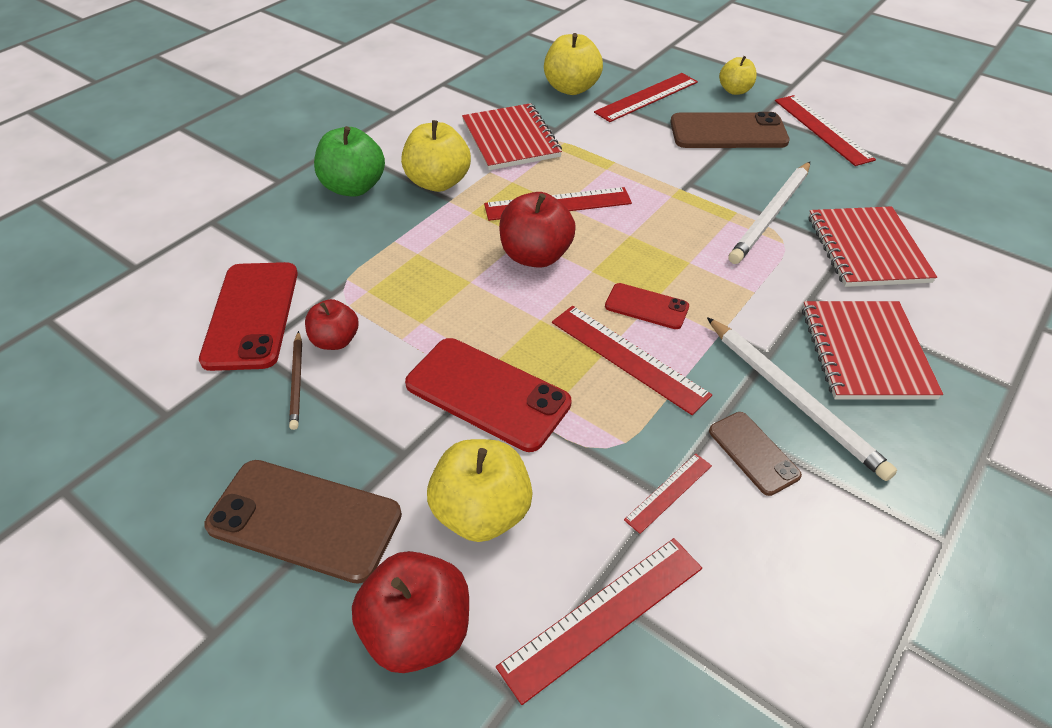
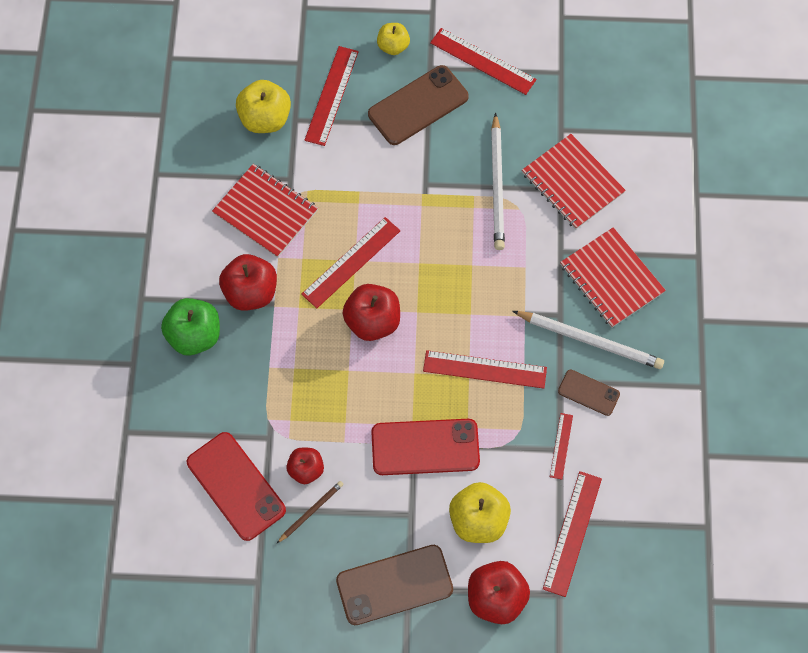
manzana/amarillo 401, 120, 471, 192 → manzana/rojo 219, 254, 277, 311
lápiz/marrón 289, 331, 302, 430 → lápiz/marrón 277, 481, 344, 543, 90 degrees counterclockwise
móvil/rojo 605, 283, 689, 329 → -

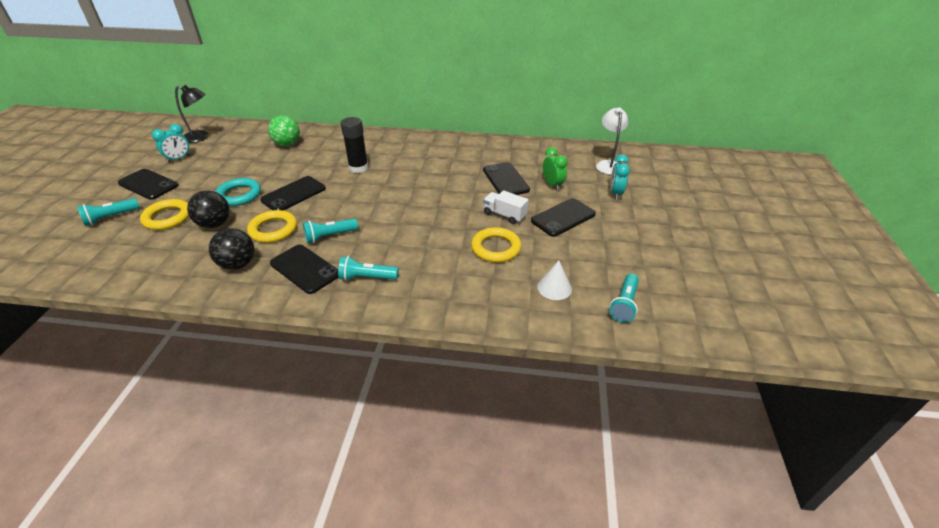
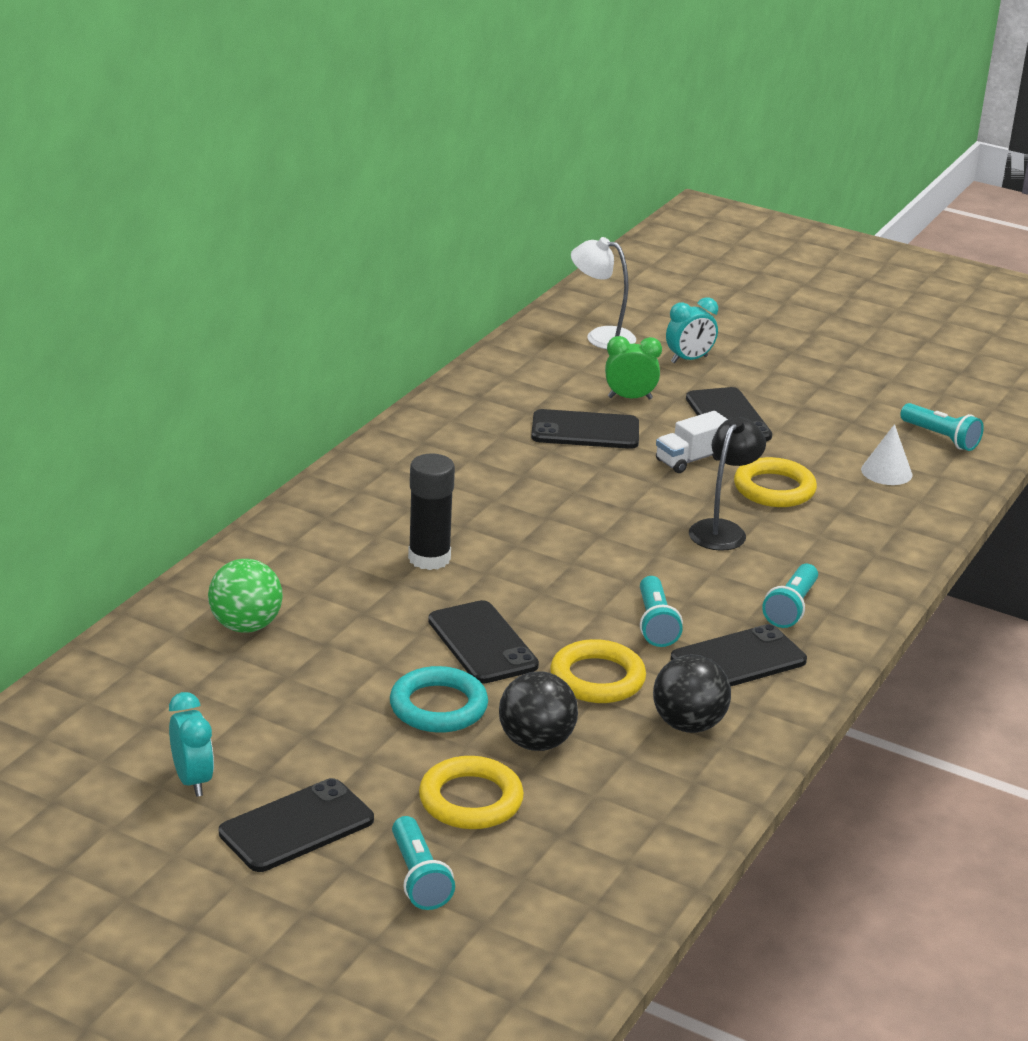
despertador/turquesa 610, 155, 630, 200 → despertador/turquesa 666, 297, 718, 364, 60 degrees counterclockwise
lámpara/negro 175, 85, 209, 143 → lámpara/negro 689, 417, 766, 551, shifted

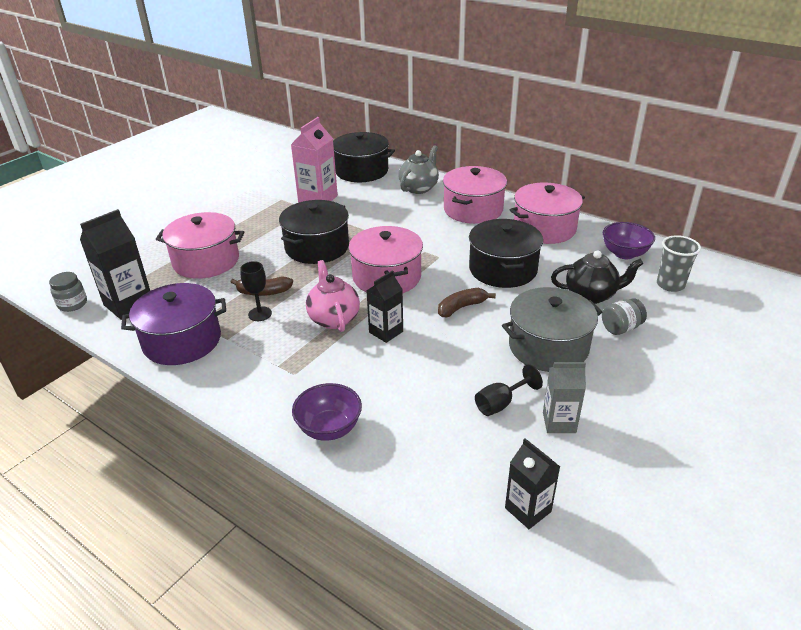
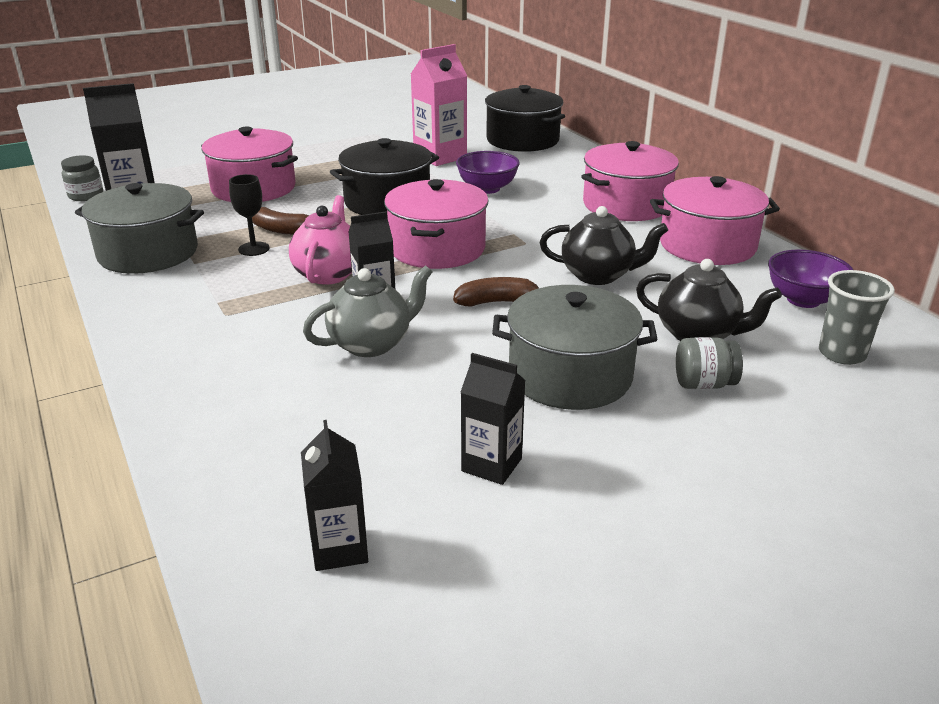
olla/morado 121, 283, 226, 365 → olla/gris 75, 183, 204, 274
tetera/gris 398, 145, 439, 194 → tetera/gris 303, 265, 432, 357, shifted
cuenco/morado 292, 383, 362, 441 → cuenco/morado 456, 151, 520, 194, shifted
cartón de leche/gris 543, 362, 586, 433 → cartón de leche/negro 460, 353, 526, 485
olla/negro 469, 219, 543, 288 → tetera/negro 540, 206, 668, 285
copa/negro 475, 364, 543, 416 → -

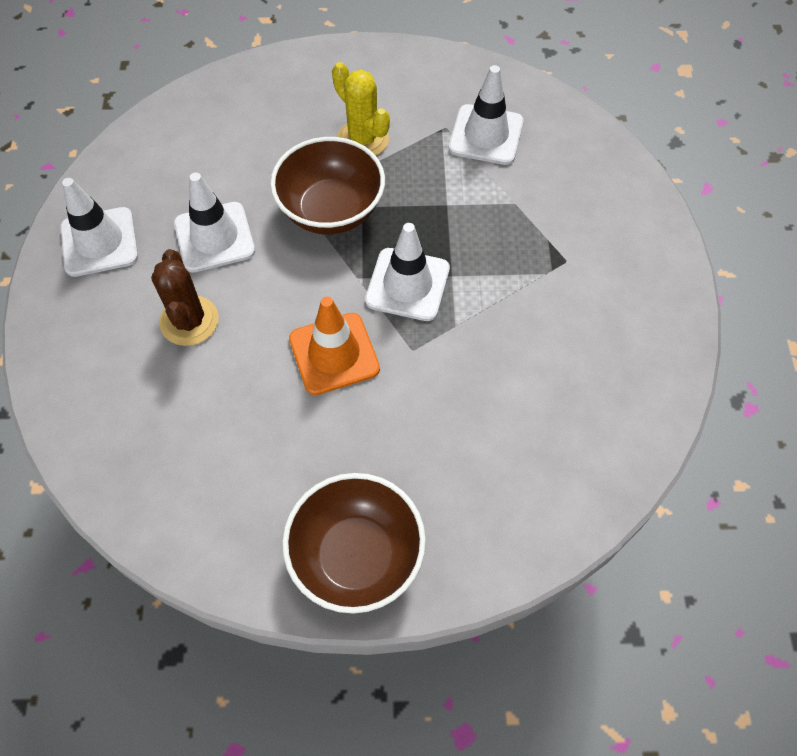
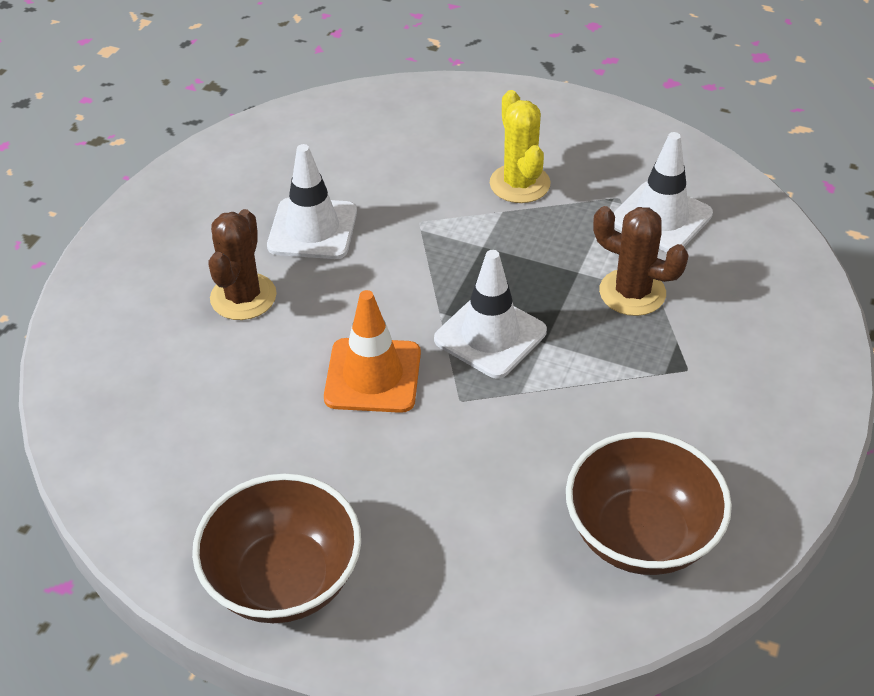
cuenco/marrón 270, 137, 385, 235 → cuenco/marrón 566, 432, 732, 575, shifted
- → cactus/marrón 593, 206, 689, 316
cono de tráfico/blanco 60, 178, 138, 277 → -

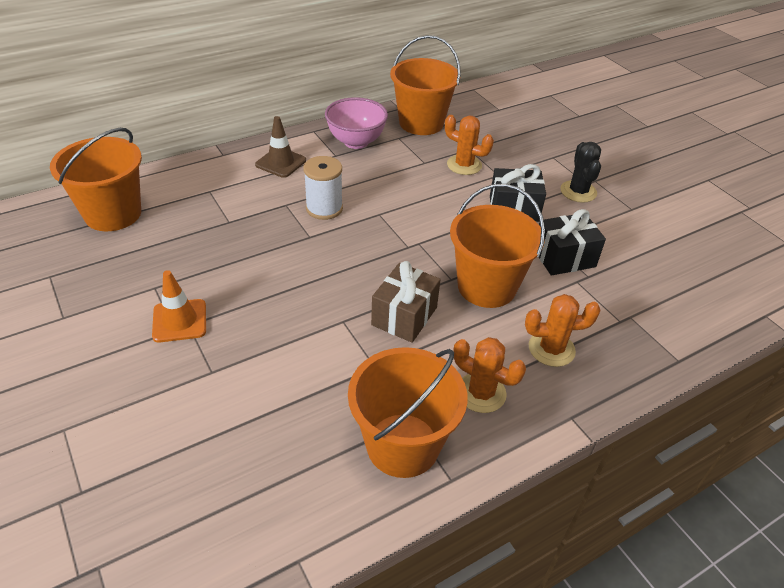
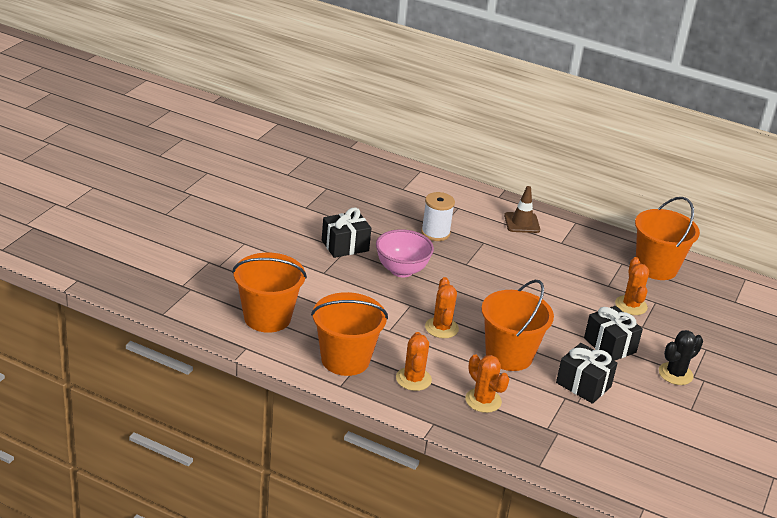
balde/naranja 50, 128, 142, 231 → balde/naranja 232, 253, 307, 333, shifted
cono de tráfico/naranja 152, 270, 206, 342 → regalo/negro 322, 207, 371, 258
cuenco/rosa 325, 97, 388, 149 → cuenco/rosa 376, 229, 434, 277, shifted
carrete/blanco 303, 156, 343, 220 → carrete/blanco 421, 192, 455, 241, shifted
regalo/marrón 371, 261, 441, 343 → cactus/naranja 425, 277, 459, 338

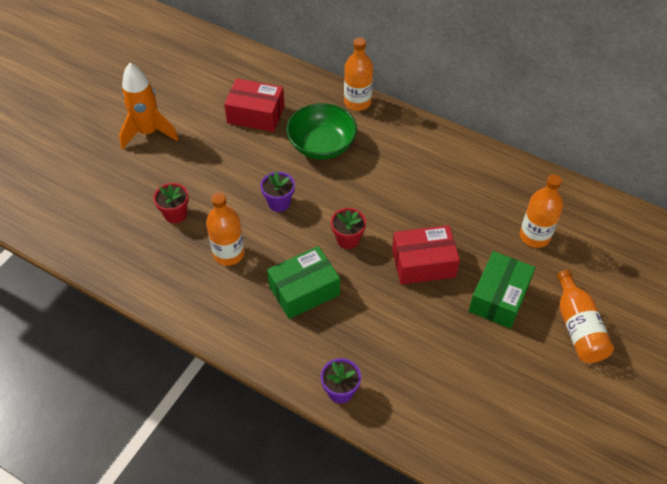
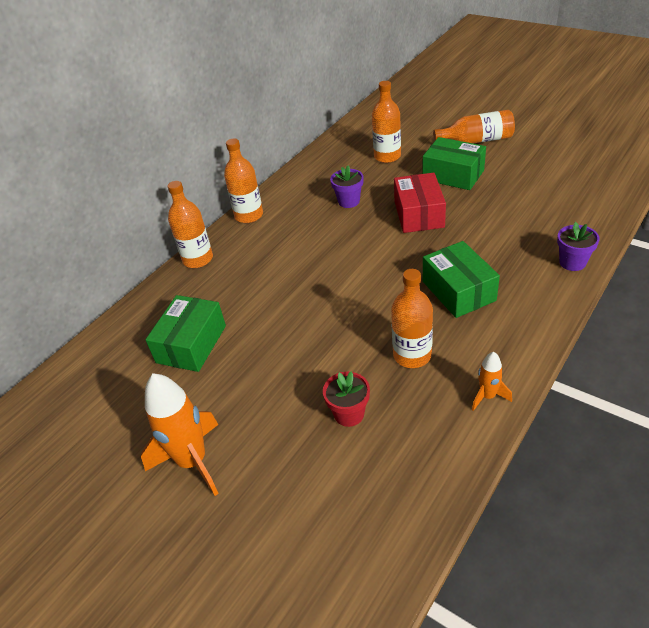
caja/rojo 224, 79, 285, 132 → caja/verde 146, 295, 226, 372
- → botella/naranja 224, 138, 263, 223
maceta/morado 260, 171, 295, 212 → maceta/morado 330, 166, 364, 208, shifted
- → cohete/naranja 472, 352, 512, 411
cuenco/verde 286, 103, 357, 160 → -
maceta/rojo 331, 208, 366, 249 → -

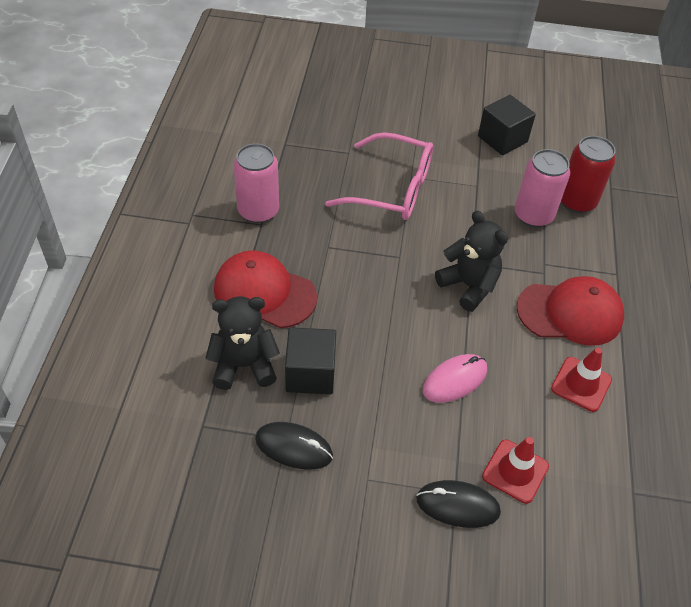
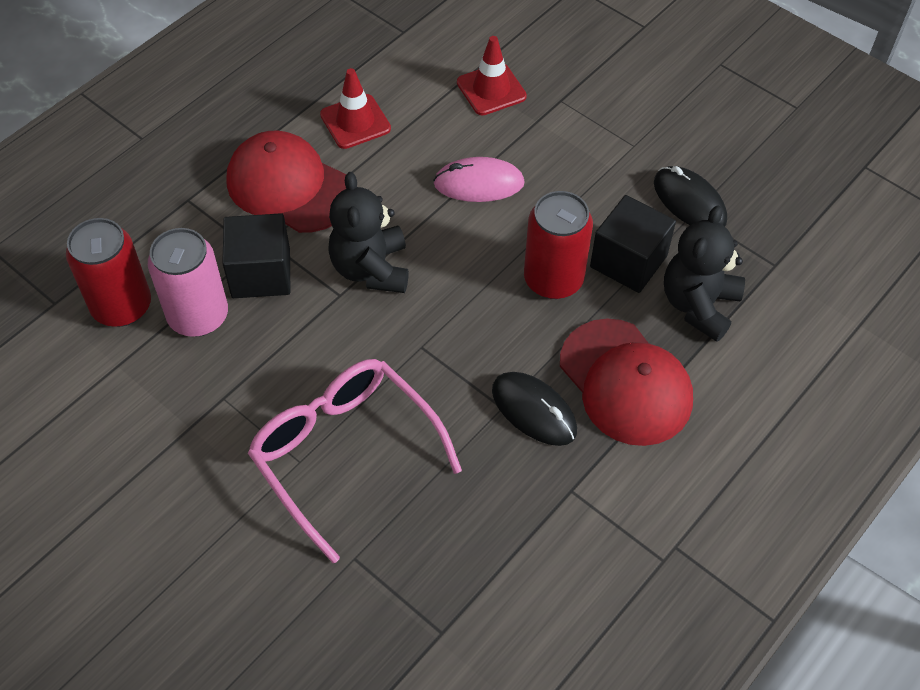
cubo/negro 478, 95, 536, 156 → cubo/negro 222, 213, 290, 298, shifted
ratón/negro 416, 480, 501, 528 → ratón/negro 492, 372, 577, 446, shifted
- → lata/rojo 524, 191, 593, 299
osito/negro 205, 296, 280, 390 → osito/negro 664, 205, 745, 342, 90 degrees clockwise
lata/rosa 234, 144, 279, 223 → -

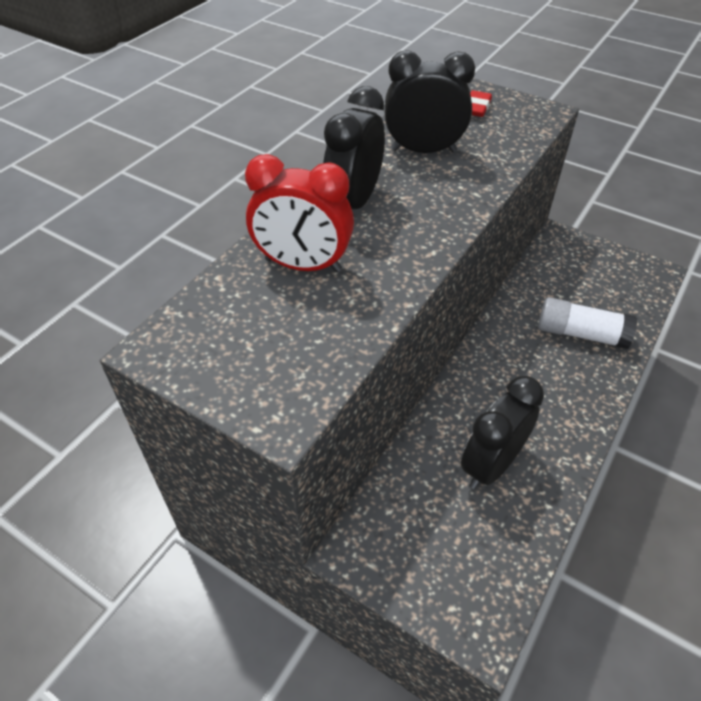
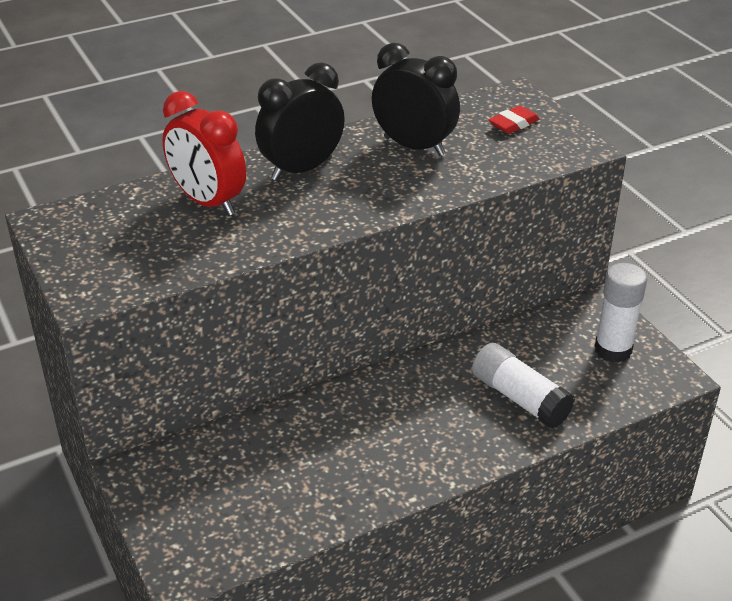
- → barra de pegamento/blanco 595, 263, 647, 363
despertador/negro 461, 376, 544, 489 → -

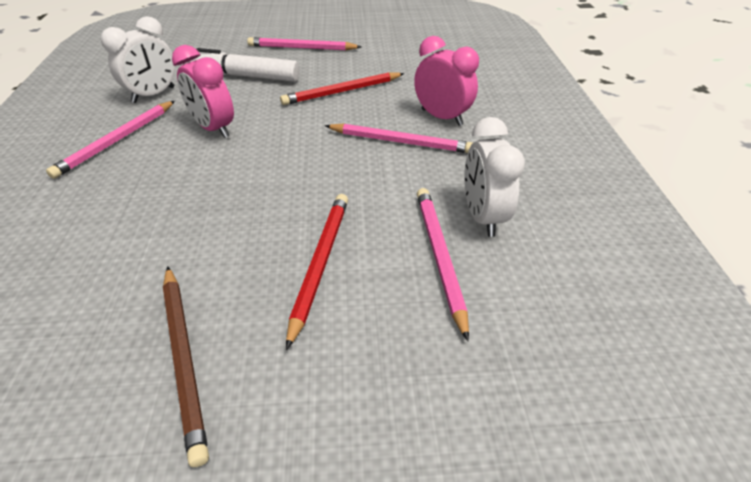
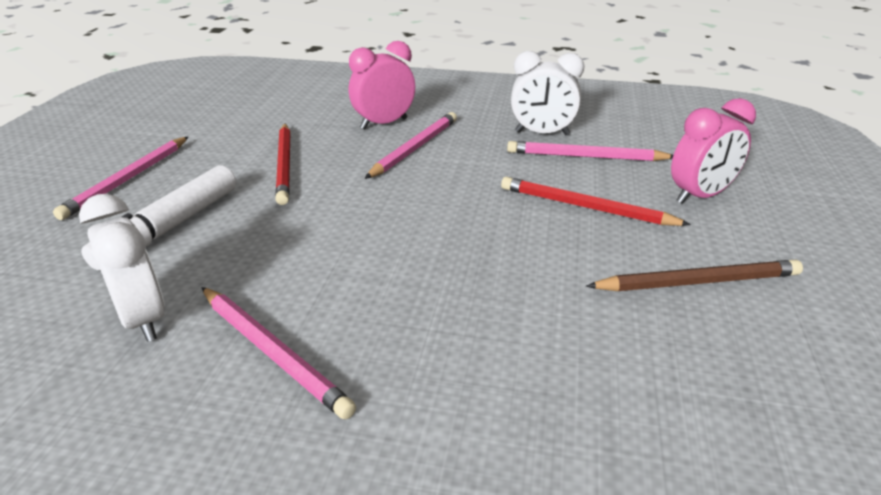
despertador/rosa 172, 45, 234, 138 → despertador/rosa 671, 98, 756, 204, shifted

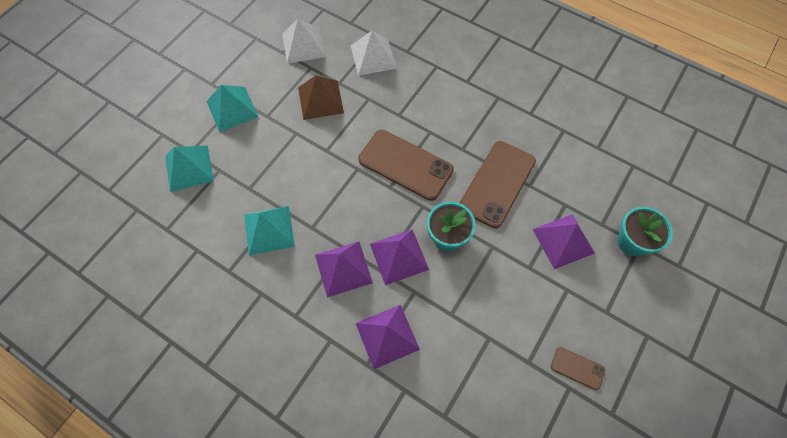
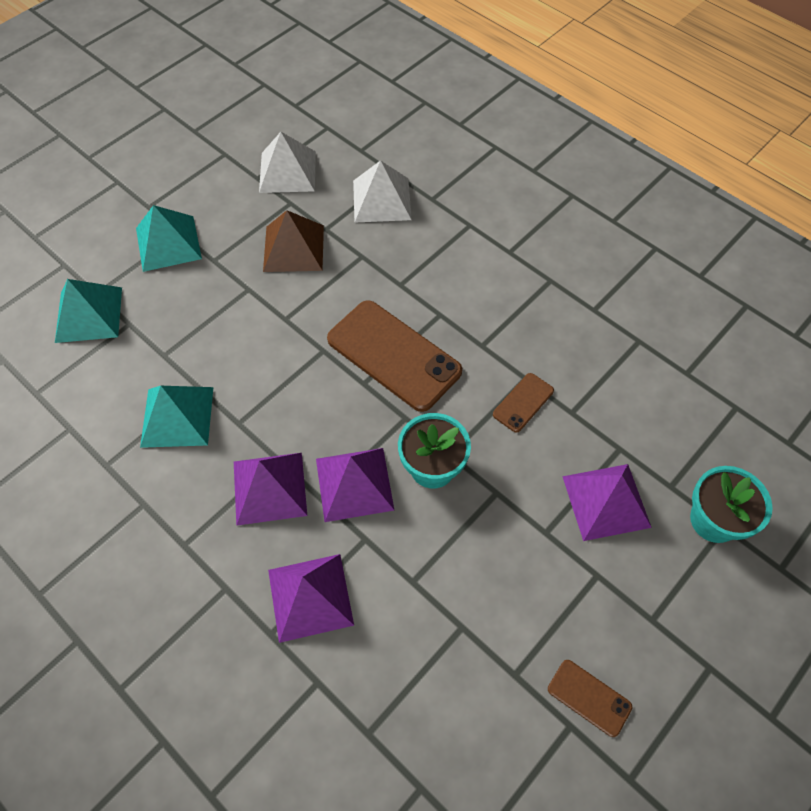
móvil/marrón 460, 141, 536, 229 → móvil/marrón 493, 373, 554, 433, x0.48

